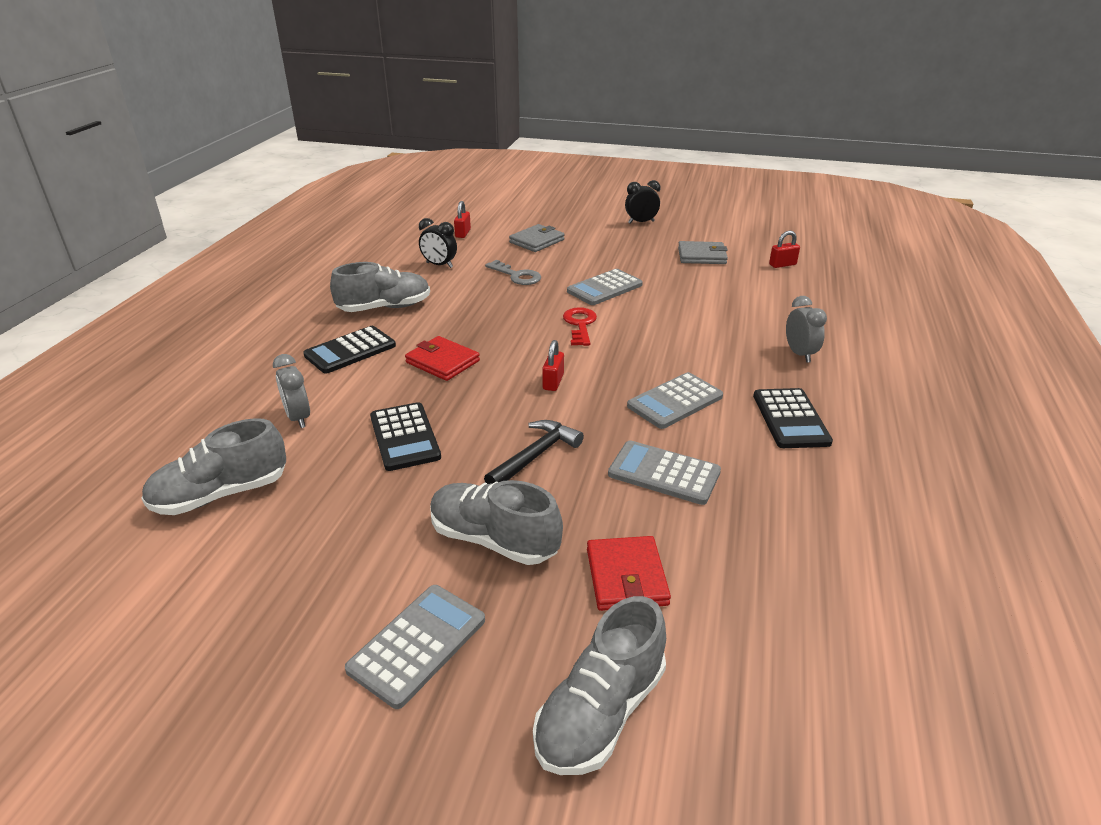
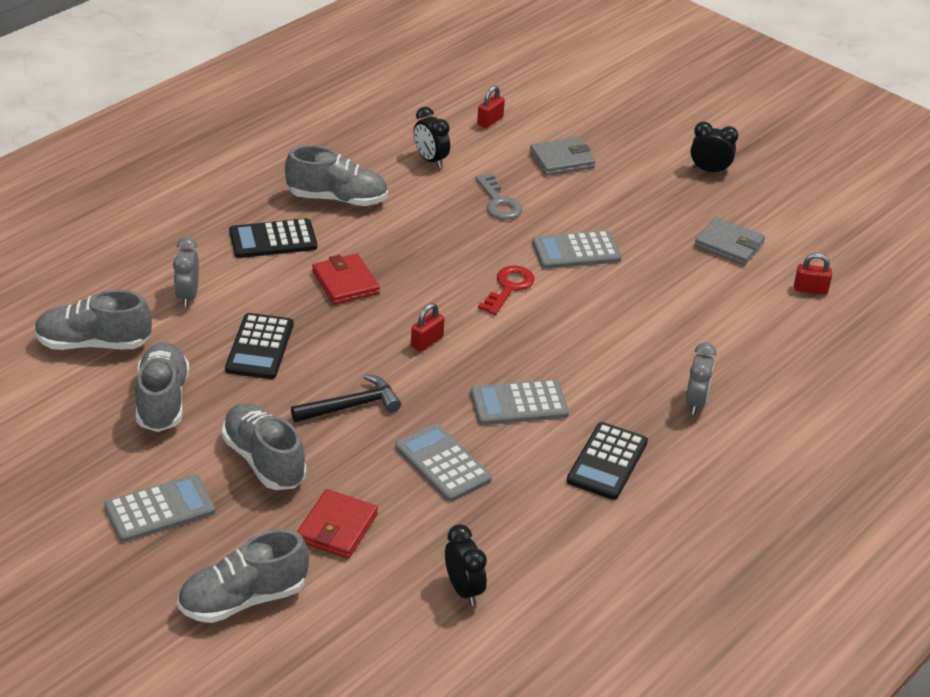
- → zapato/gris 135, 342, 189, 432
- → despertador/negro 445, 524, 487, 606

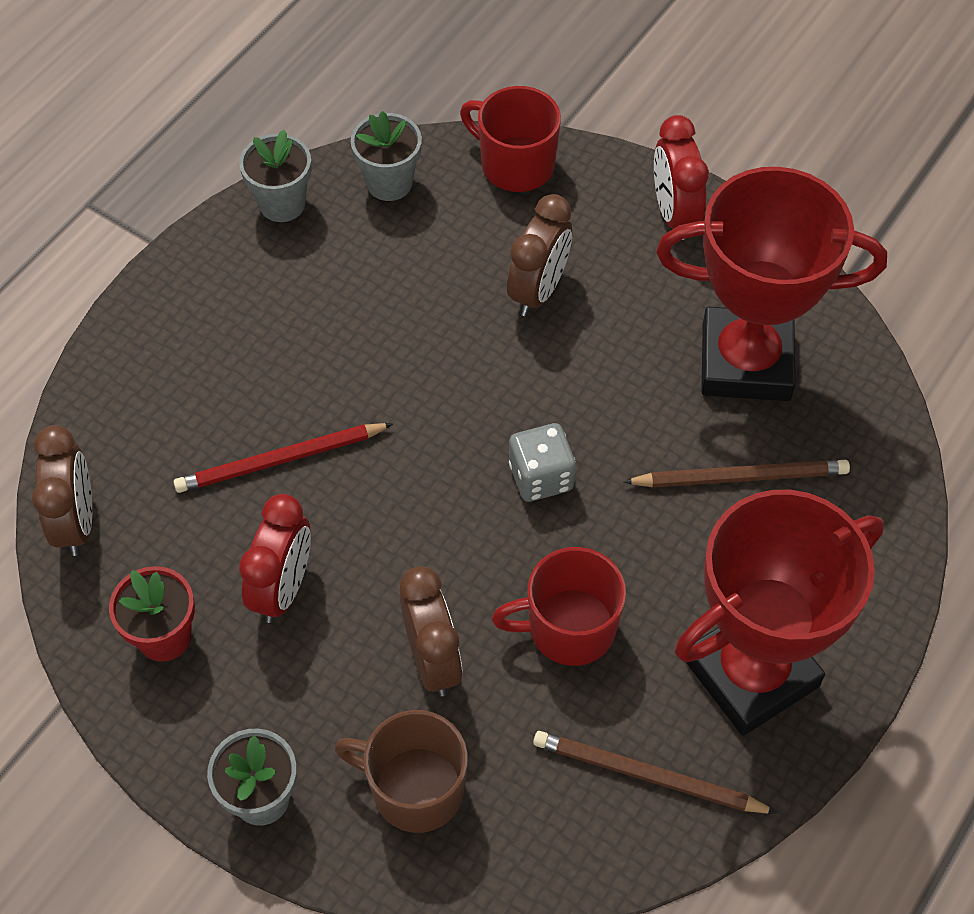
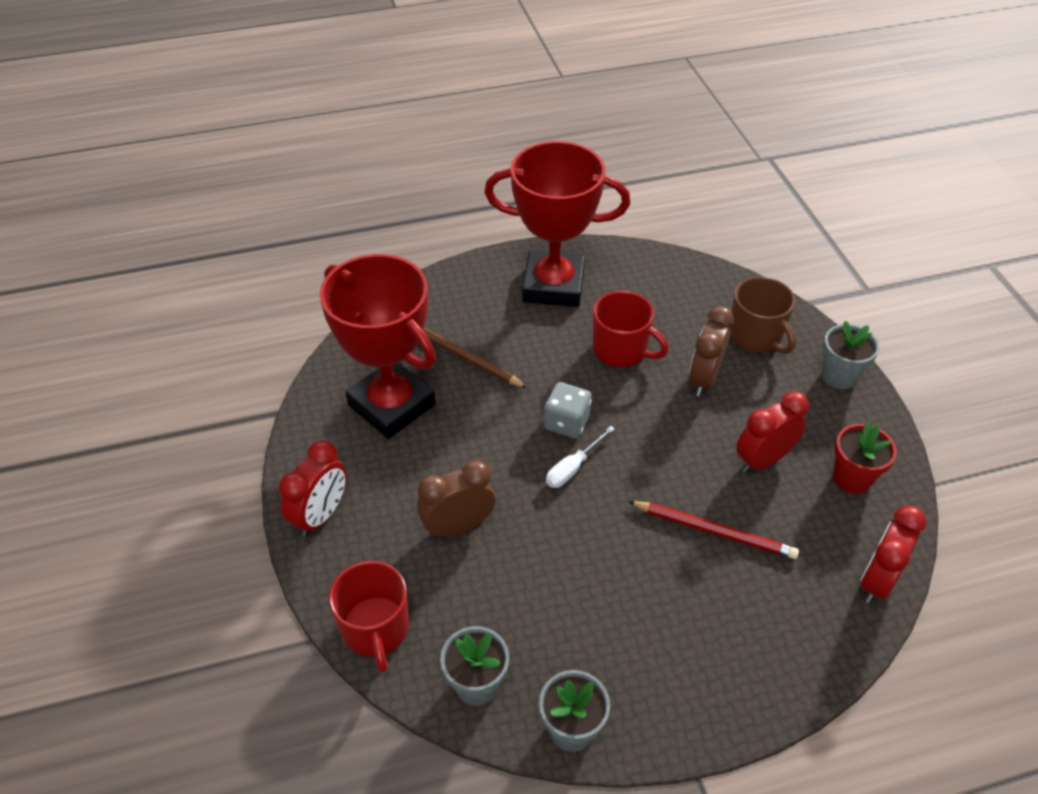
- → destornillador/blanco 546, 426, 615, 488
despertador/marrón 32, 425, 92, 556 → despertador/rojo 860, 506, 926, 603
lápiz/marrón 533, 731, 778, 814 → -

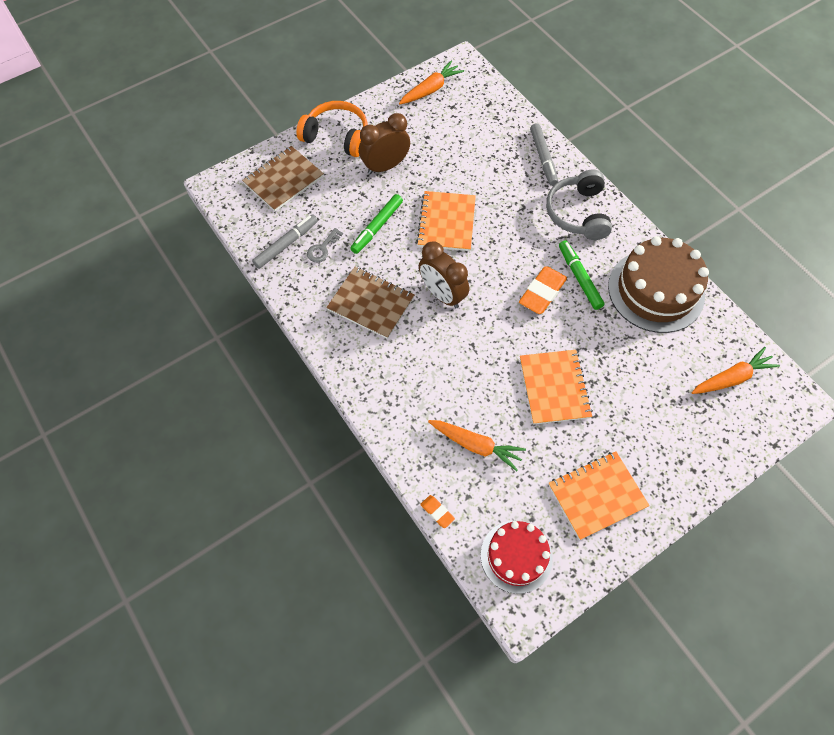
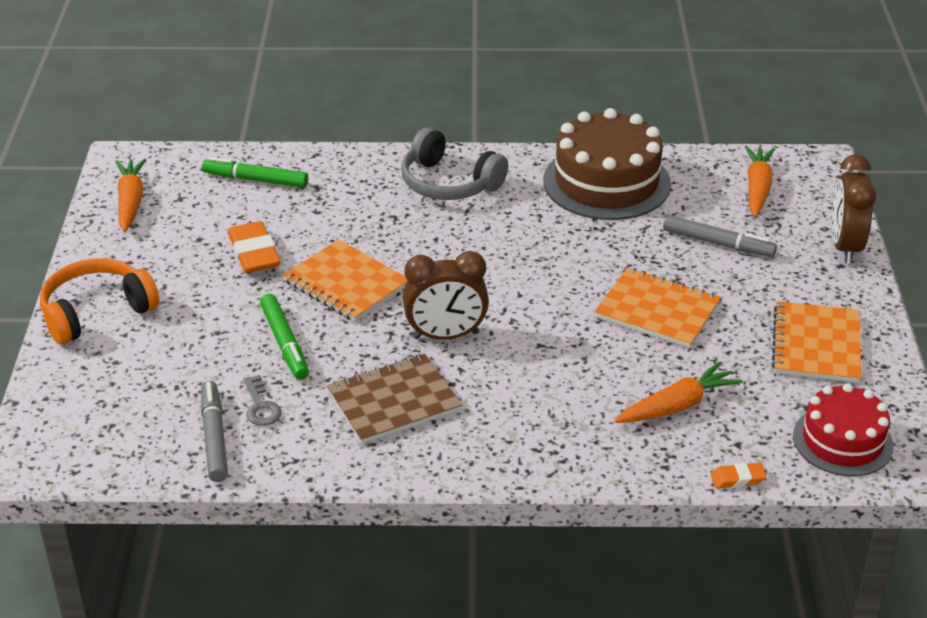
rotulador/verde 559, 240, 605, 310 → rotulador/verde 202, 157, 308, 188, shifted
goma de borrar/naranja 519, 266, 567, 314 → goma de borrar/naranja 228, 221, 281, 273, shifted
rotulador/gris 530, 123, 558, 186 → rotulador/gris 663, 215, 777, 257, shifted
despertador/marrón 359, 113, 410, 175 → despertador/marrón 832, 154, 876, 263, shifted
cuaderno/marrón 242, 146, 324, 211 → -

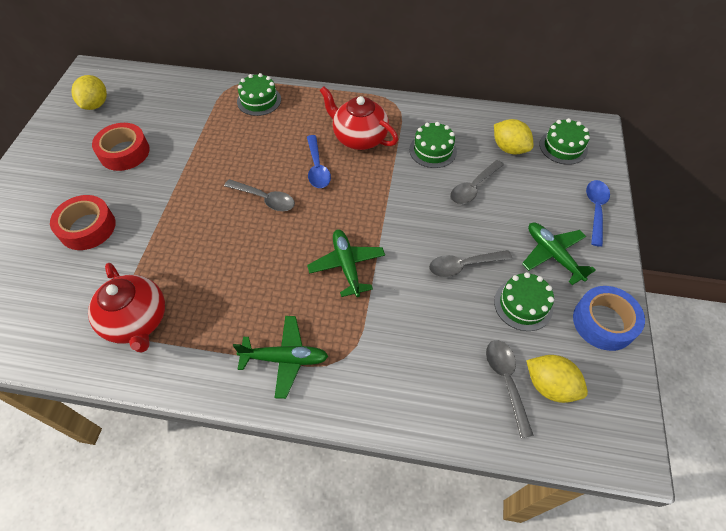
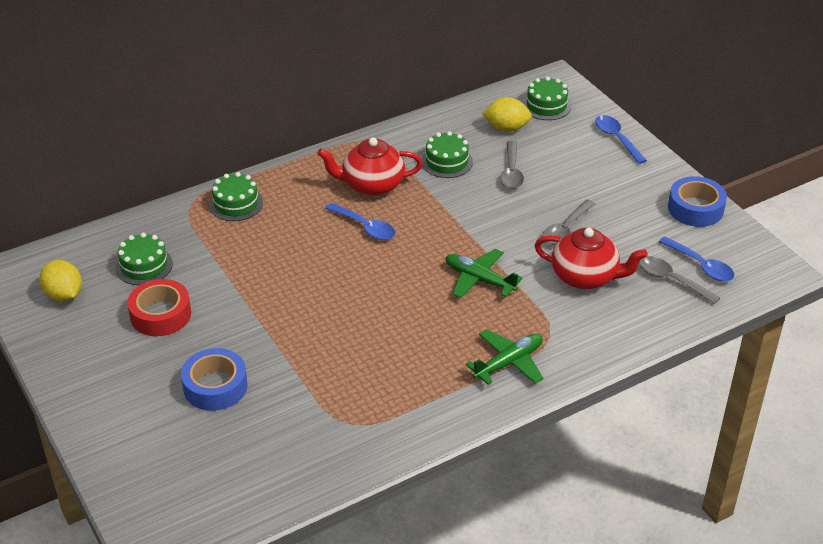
tarta/verde 494, 272, 554, 331 → tarta/verde 115, 233, 173, 285, shifted
cinta adhesiva/rojo 50, 195, 116, 250 → cinta adhesiva/azul 181, 348, 248, 411
tetera/rojo 88, 263, 165, 352 → tetera/rojo 534, 228, 648, 289, shifted
limón/amarillo 526, 355, 588, 403 → cuchara/azul 659, 236, 734, 281
cuchara/gris 224, 179, 295, 211 → -
avión/verde 522, 223, 596, 285 → -

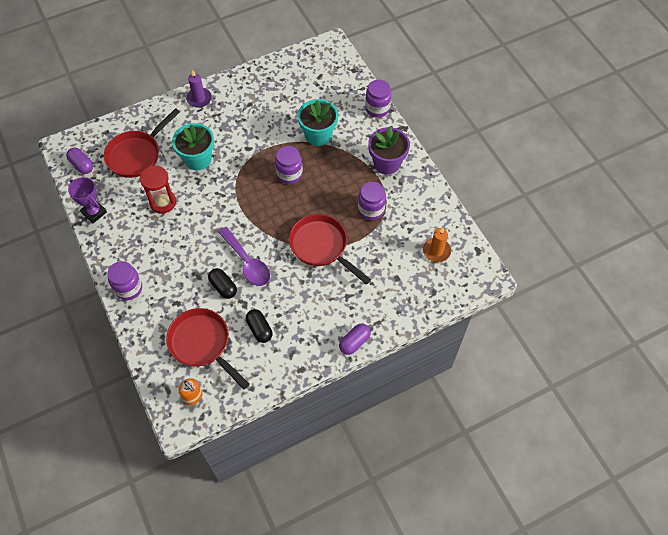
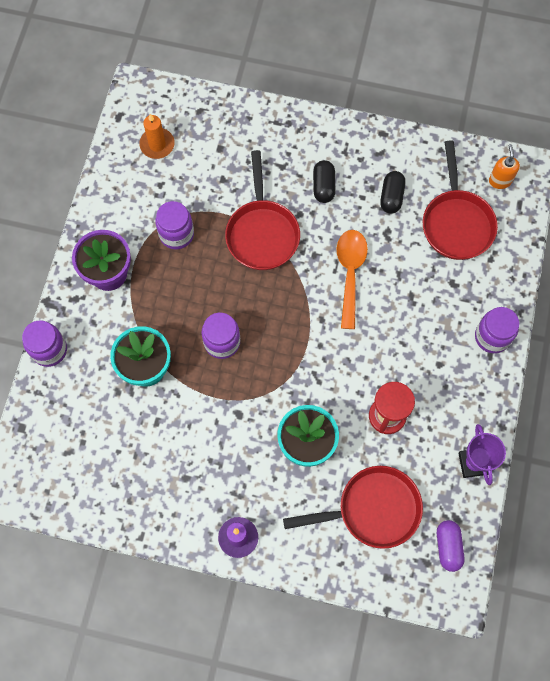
cápsula/negro 208, 268, 237, 299 → cápsula/negro 313, 160, 335, 203, shifted
cuchara/morado 218, 227, 270, 286 → cuchara/naranja 337, 230, 368, 329
cápsula/morado 339, 323, 371, 355 → -

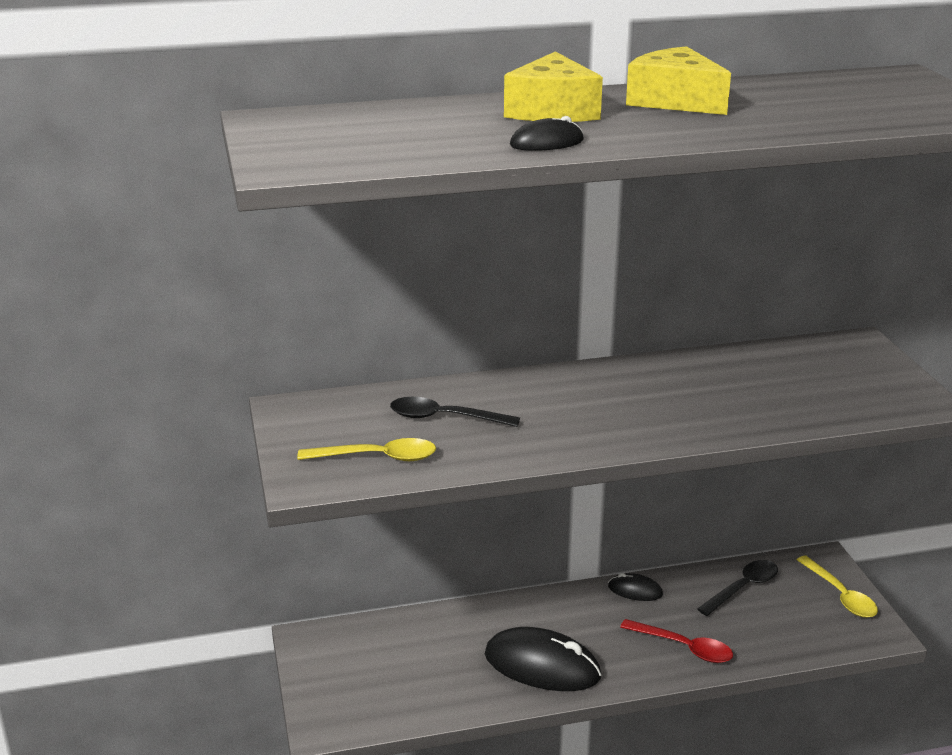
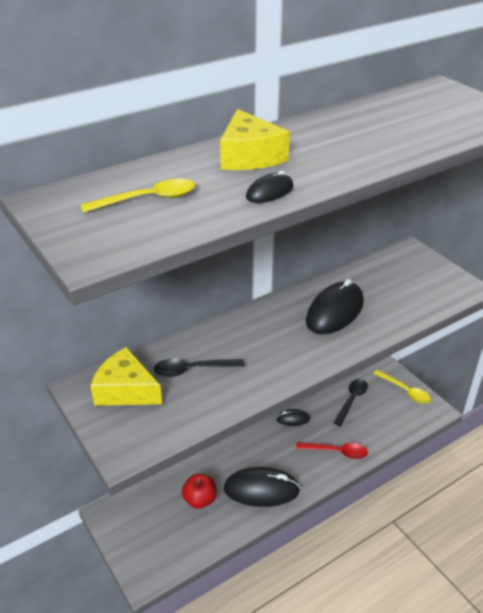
cuchara/amarillo 297, 438, 436, 461 → cuchara/amarillo 81, 179, 195, 213, shifted
queso/amarillo 626, 46, 731, 115 → queso/amarillo 91, 347, 162, 406, shifted
- → manzana/rojo 182, 474, 216, 509
- → ratón/negro 306, 279, 364, 334

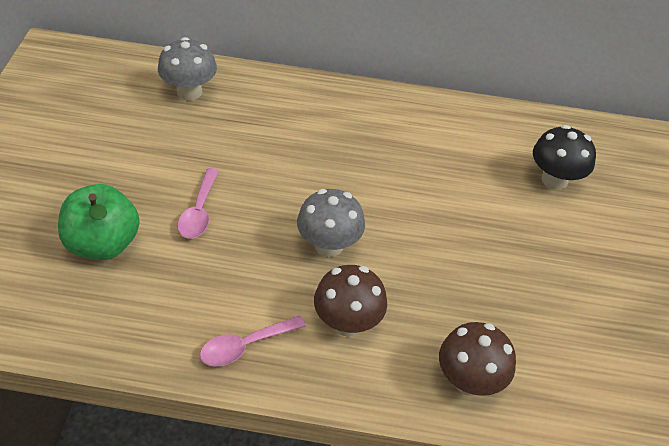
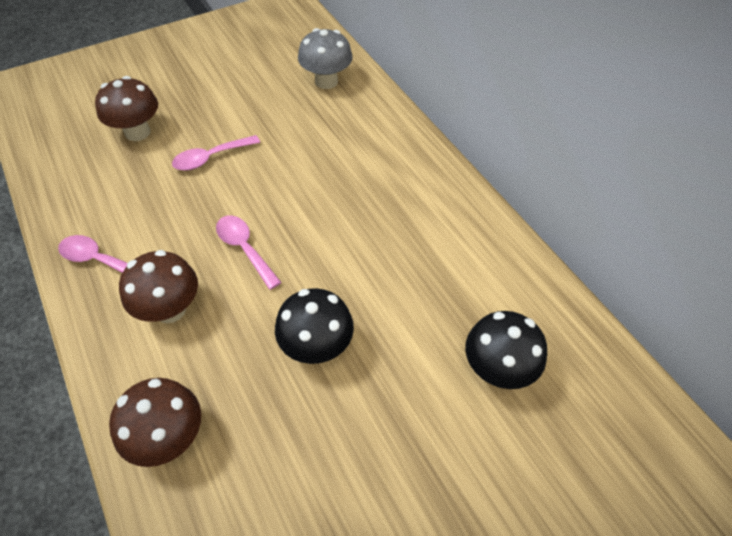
manzana/verde 58, 184, 140, 260 → seta/marrón 95, 76, 158, 141
seta/gris 297, 189, 365, 257 → cuchara/rosa 216, 216, 282, 290
- → seta/negro 275, 288, 354, 364

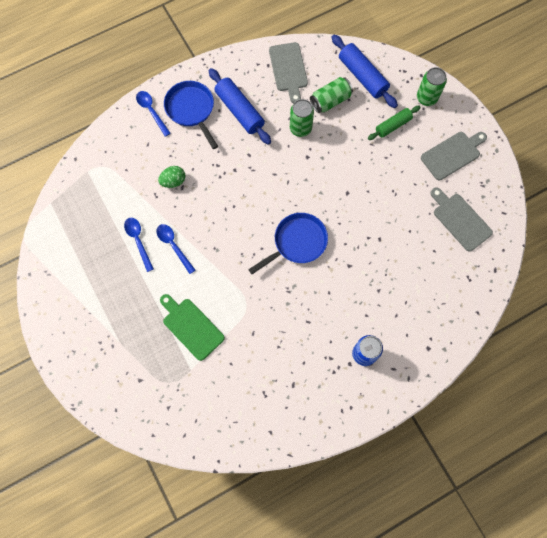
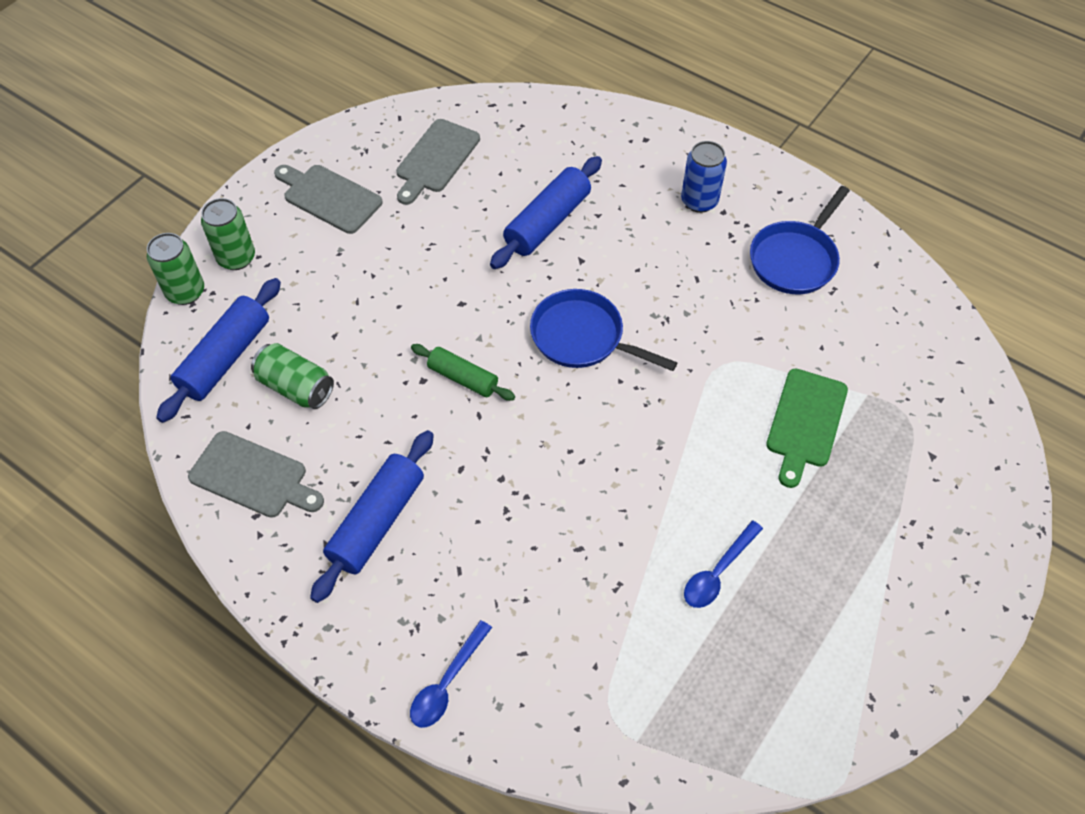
lata/verde 290, 99, 314, 137 → lata/verde 147, 233, 204, 305, shifted
tabla de cortar/gris 269, 42, 308, 103 → tabla de cortar/gris 188, 431, 324, 518, 60 degrees clockwise
rodillo/verde 368, 106, 421, 140 → rodillo/verde 411, 344, 515, 401, shifted
- → rodillo/azul 490, 156, 602, 269
sartén/azul 164, 81, 218, 149 → sartén/azul 750, 186, 850, 294, shifted
cuchara/azul 156, 224, 195, 274 → -
huevo/verde 158, 166, 185, 188 → -

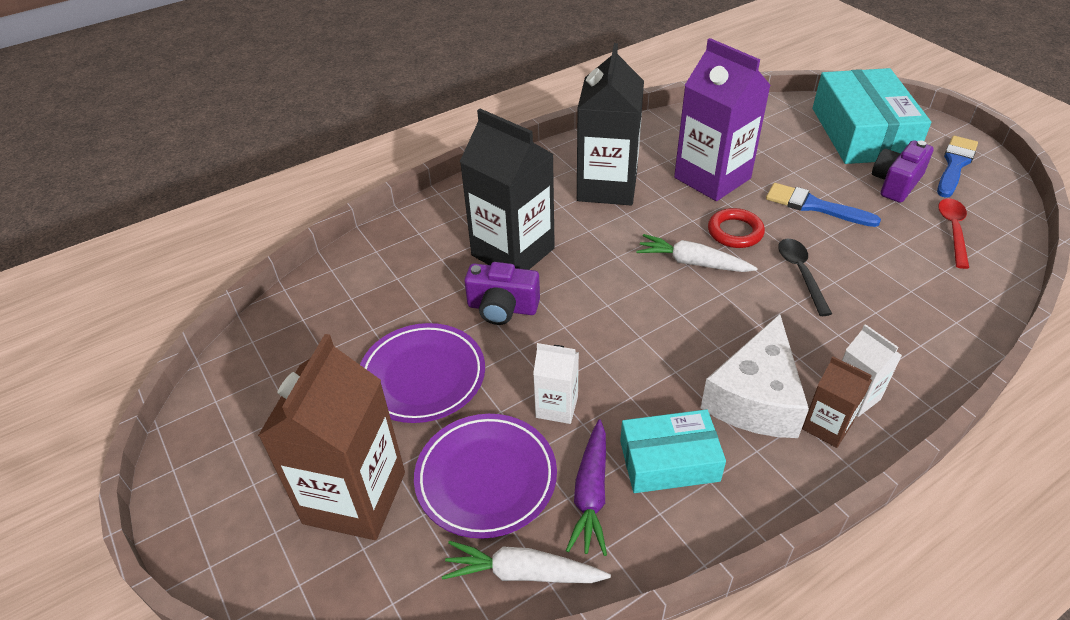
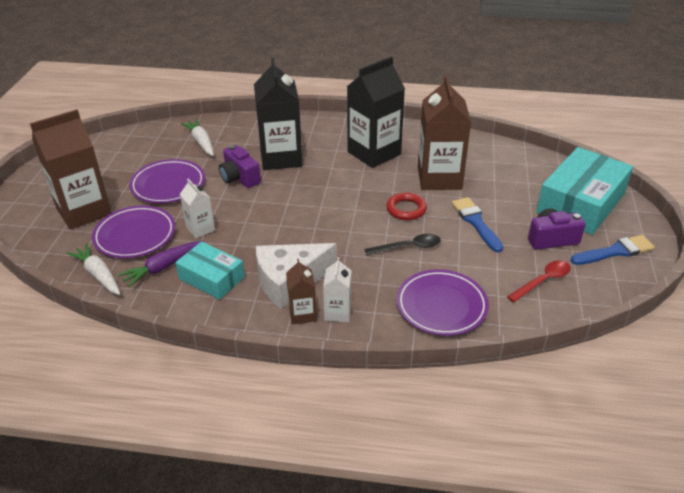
zanahoria/blanco 636, 234, 758, 272 → zanahoria/blanco 181, 119, 214, 156, shifted
cuchara/negro 778, 239, 832, 316 → cuchara/negro 364, 234, 441, 255, 45 degrees clockwise
- → plato/morado 396, 269, 489, 336
cartón de leche/morado 674, 38, 771, 201 → cartón de leche/marrón 418, 75, 471, 190

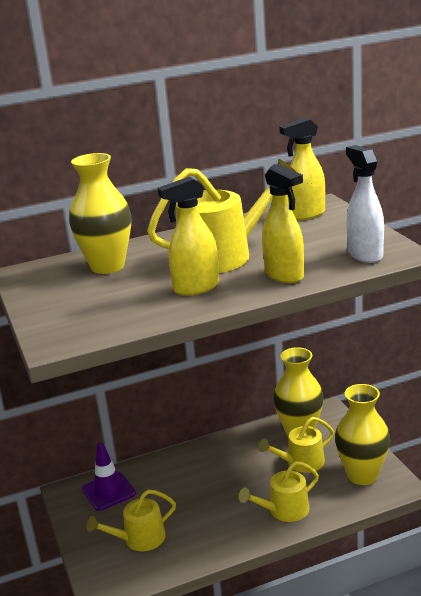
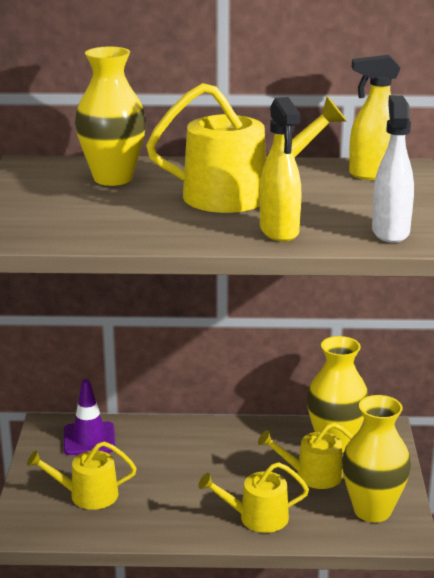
pulverizador/amarillo 158, 176, 219, 296 → -

